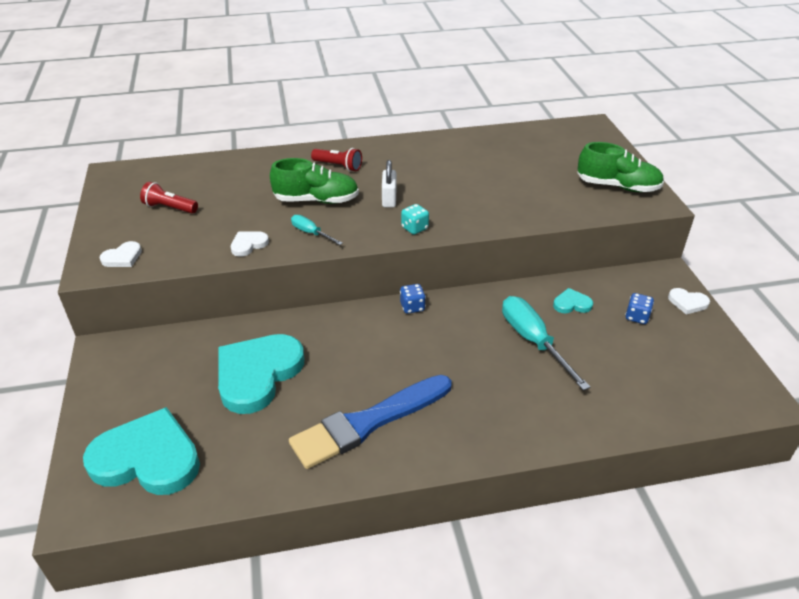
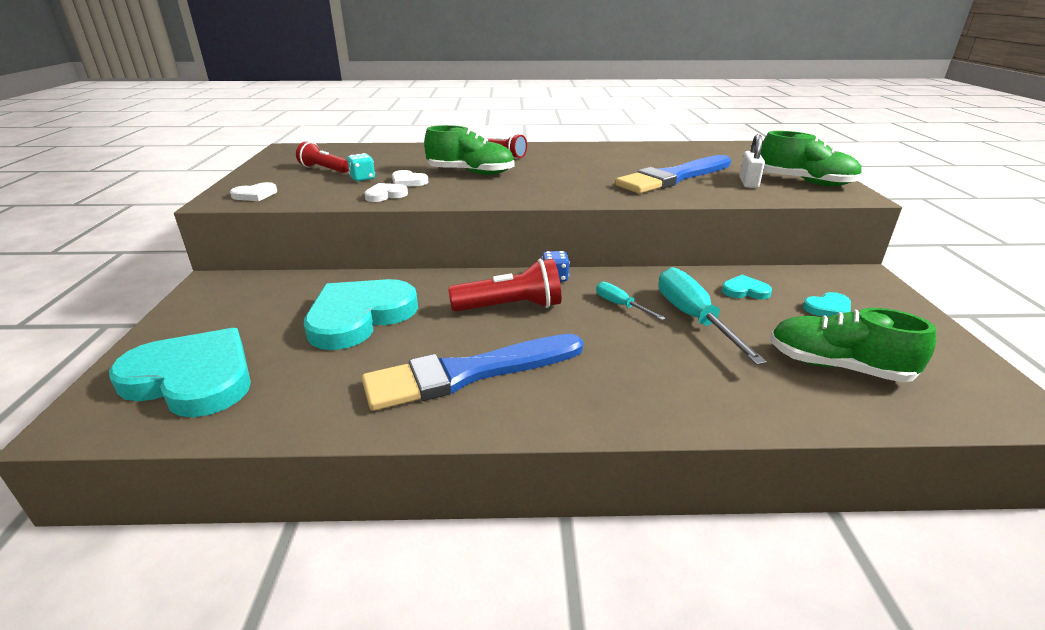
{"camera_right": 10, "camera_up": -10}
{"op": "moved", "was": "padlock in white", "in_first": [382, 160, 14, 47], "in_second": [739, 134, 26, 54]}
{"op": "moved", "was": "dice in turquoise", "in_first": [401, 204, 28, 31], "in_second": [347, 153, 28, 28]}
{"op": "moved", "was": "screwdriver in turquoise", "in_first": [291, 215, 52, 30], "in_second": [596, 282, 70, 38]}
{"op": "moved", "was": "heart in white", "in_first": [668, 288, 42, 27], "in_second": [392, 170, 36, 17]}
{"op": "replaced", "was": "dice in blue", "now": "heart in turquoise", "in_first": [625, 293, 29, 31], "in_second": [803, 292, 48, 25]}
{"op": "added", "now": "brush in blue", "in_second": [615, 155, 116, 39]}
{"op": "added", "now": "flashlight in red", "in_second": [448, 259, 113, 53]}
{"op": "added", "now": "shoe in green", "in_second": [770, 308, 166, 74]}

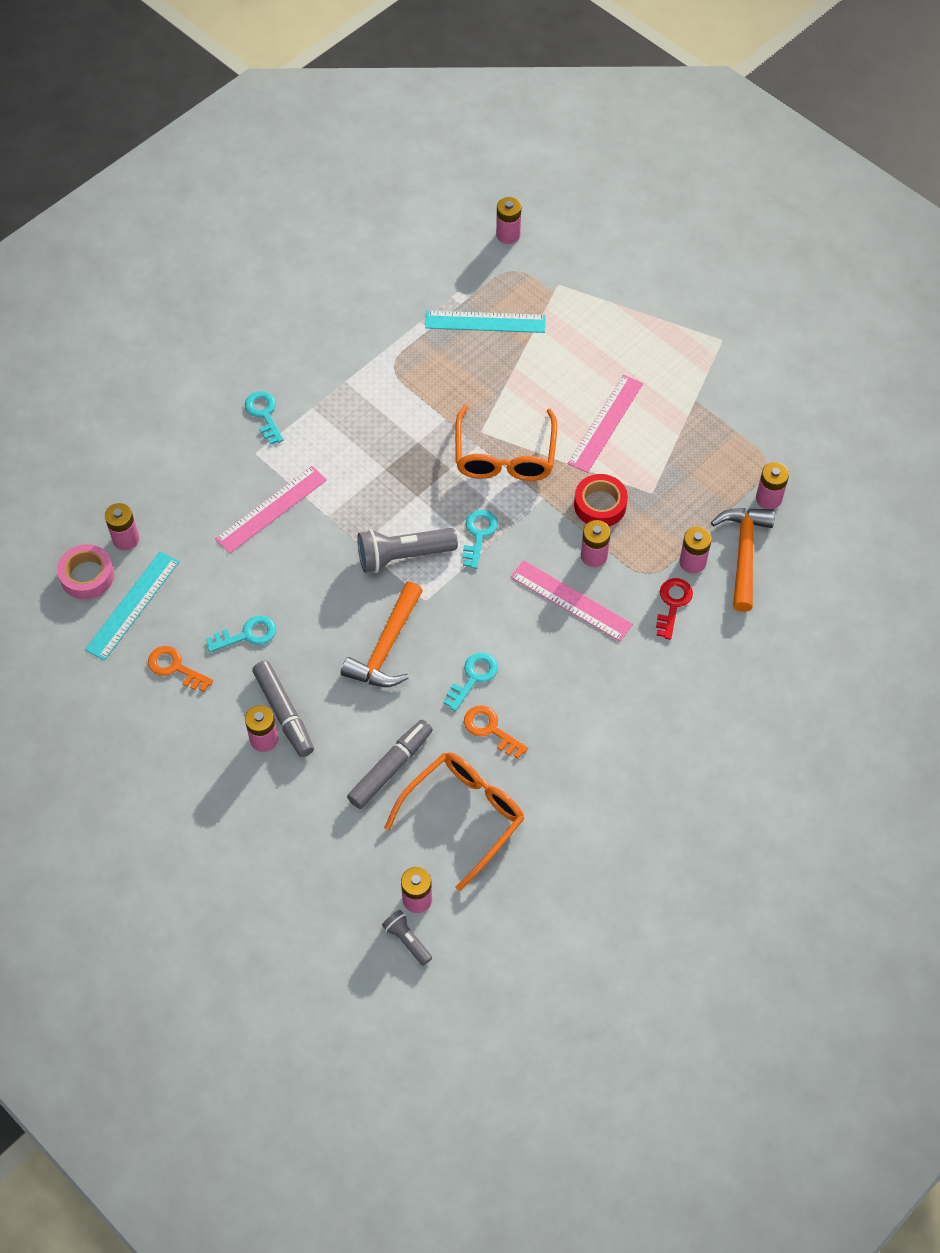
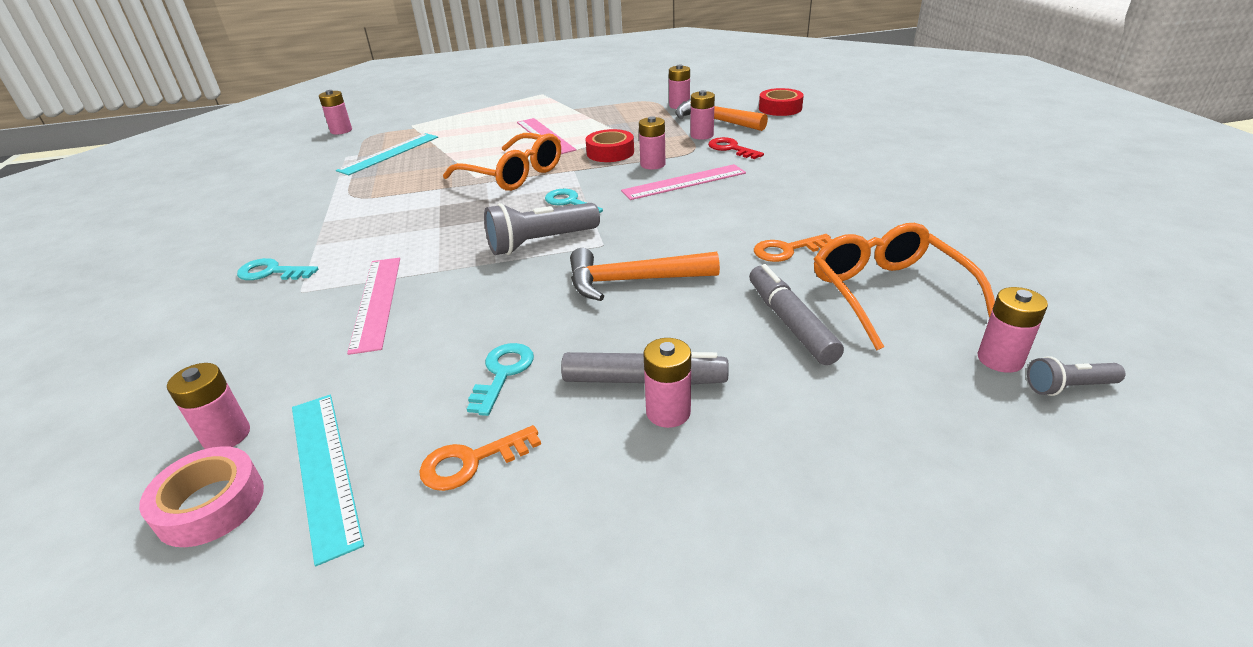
{"camera_right": -55, "camera_up": -25}
{"op": "turned", "was": "flashlight in grey", "in_first": [357, 528, 101, 45], "in_second": [484, 203, 116, 52], "clockwise": 45}
{"op": "turned", "was": "hammer in orange", "in_first": [341, 582, 82, 105], "in_second": [570, 248, 150, 53], "clockwise": 120}
{"op": "removed", "was": "key in turquoise", "in_first": [444, 653, 54, 59]}
{"op": "added", "now": "tape in red", "in_second": [759, 88, 45, 28]}

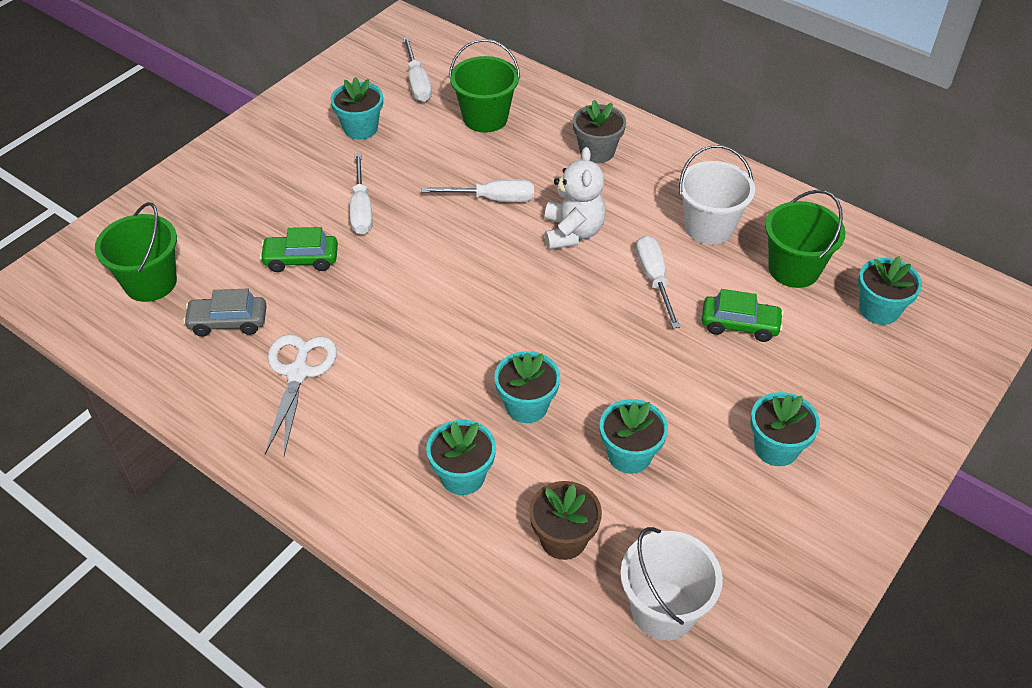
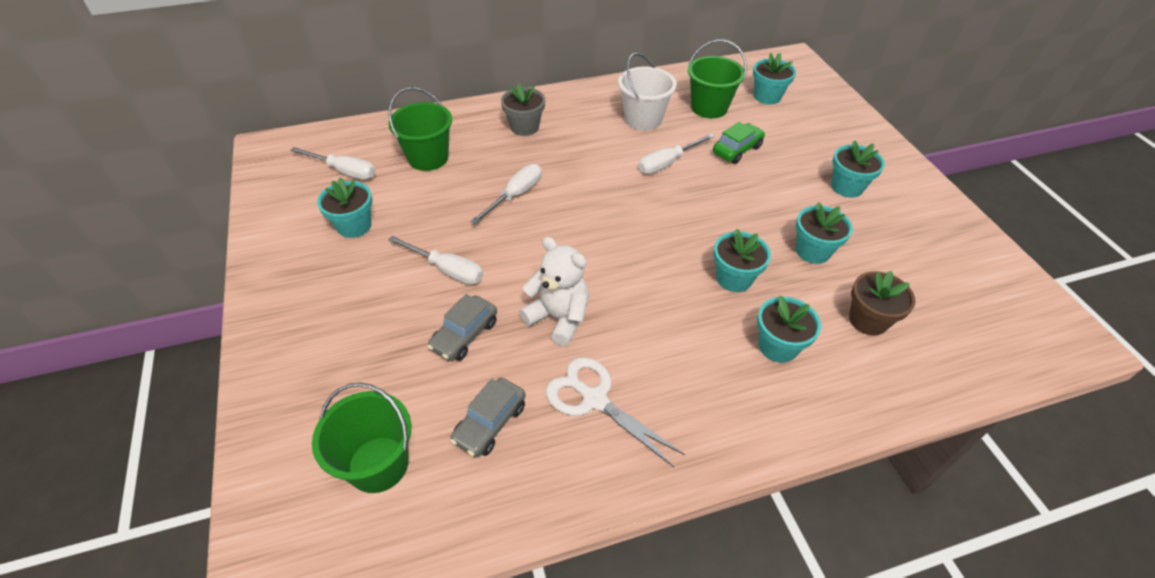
{"camera_right": -55, "camera_up": 0}
{"op": "moved", "was": "teddy bear in white", "in_first": [545, 147, 61, 103], "in_second": [519, 237, 70, 109]}
{"op": "recoloured", "was": "car in green", "now": "car in grey", "in_first": [259, 227, 79, 45], "in_second": [427, 294, 70, 67]}
{"op": "turned", "was": "screwdriver in white", "in_first": [636, 235, 44, 93], "in_second": [638, 134, 77, 40], "clockwise": -60}
{"op": "removed", "was": "bucket in white", "in_first": [620, 527, 103, 113]}

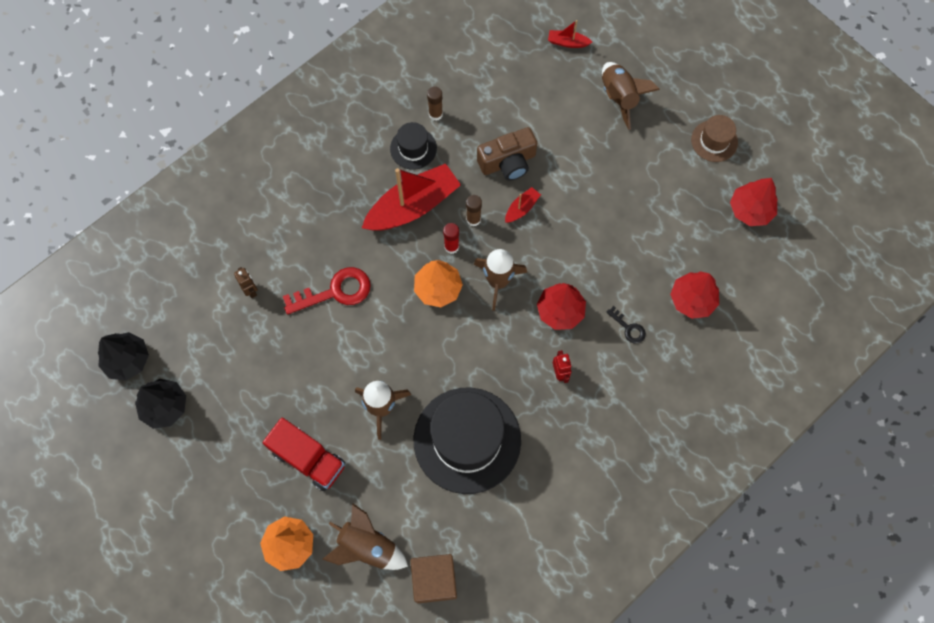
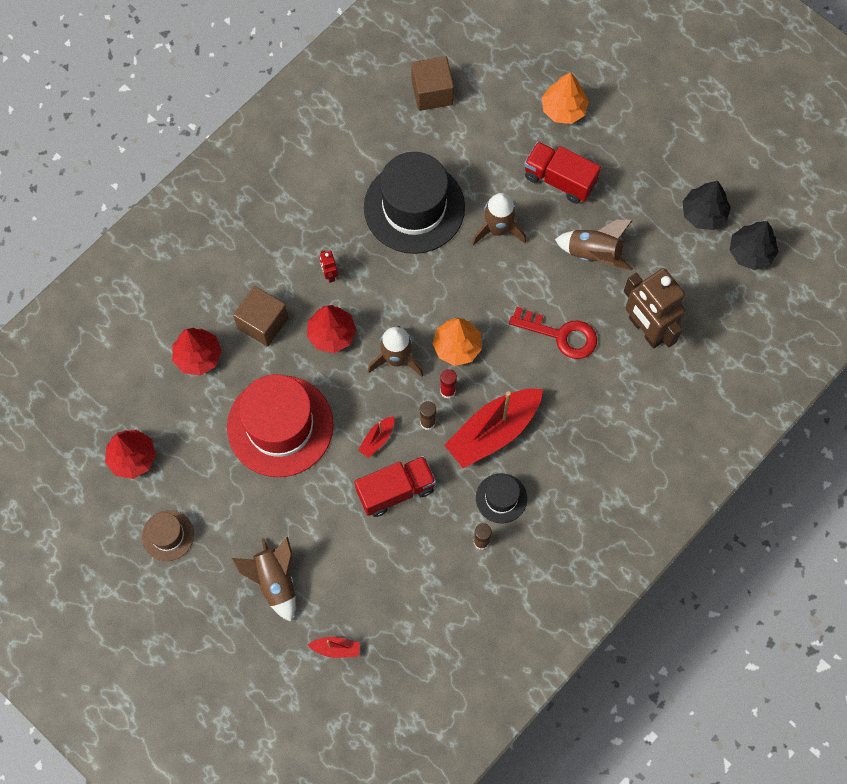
{"camera_right": 175, "camera_up": 0}
{"op": "replaced", "was": "camera in brown", "now": "truck in red", "in_first": [477, 127, 60, 54], "in_second": [354, 456, 82, 61]}
{"op": "resized", "was": "robot in brown", "in_first": [234, 267, 24, 31], "in_second": [624, 268, 61, 81], "ratio": 2.48}
{"op": "turned", "was": "key in red", "in_first": [283, 267, 88, 47], "in_second": [509, 307, 88, 52], "clockwise": -135}
{"op": "replaced", "was": "key in black", "now": "cube in brown", "in_first": [606, 306, 40, 38], "in_second": [233, 286, 56, 61]}
{"op": "moved", "was": "rocket in brown", "in_first": [323, 503, 85, 67], "in_second": [555, 220, 78, 50]}
{"op": "added", "now": "hat in red", "in_second": [227, 374, 106, 103]}

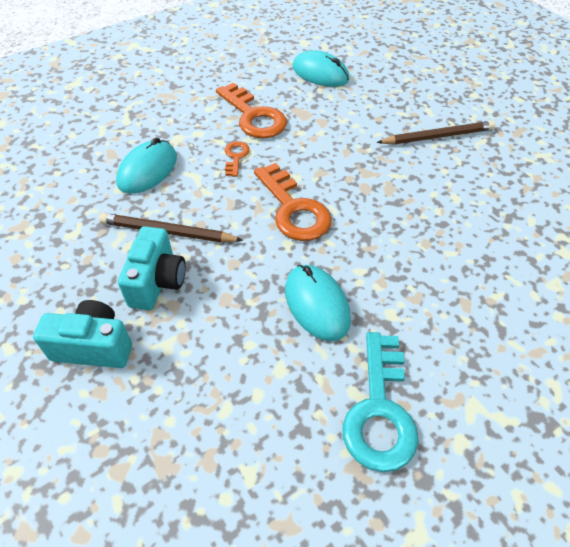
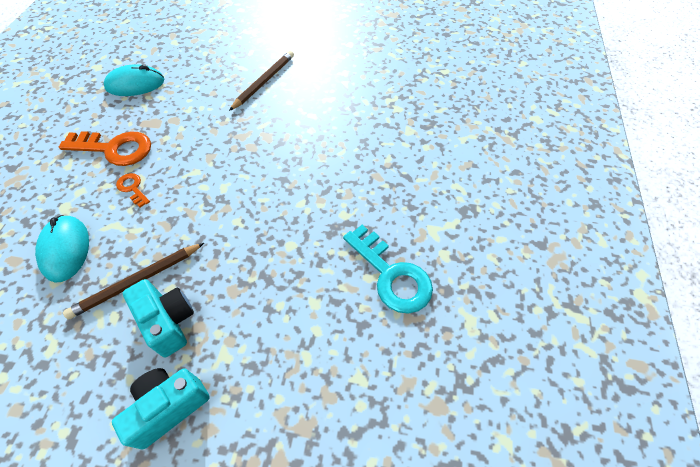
{"camera_right": -45, "camera_up": 5}
{"op": "removed", "was": "key in orange", "in_first": [254, 163, 78, 78]}
{"op": "removed", "was": "mouse in turquoise", "in_first": [285, 265, 66, 76]}

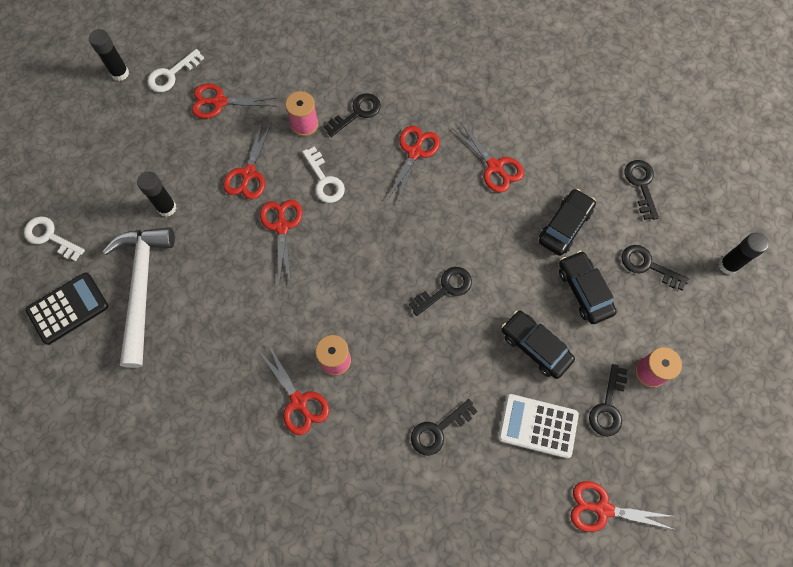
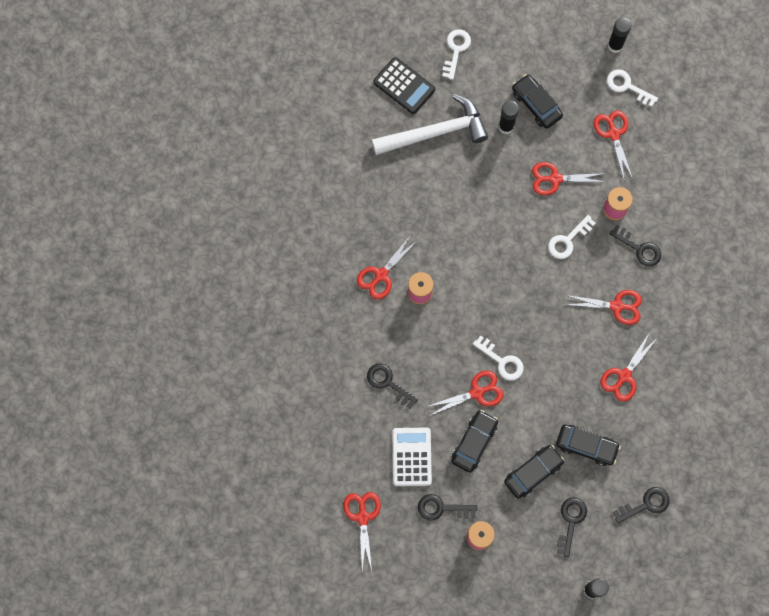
{"camera_right": 75, "camera_up": 5}
{"op": "moved", "was": "scissors in red", "in_first": [260, 200, 42, 84], "in_second": [426, 371, 77, 45]}
{"op": "recoloured", "was": "key in black", "now": "key in white", "in_first": [409, 267, 63, 49], "in_second": [473, 336, 51, 45]}
{"op": "added", "now": "car in black", "in_second": [512, 74, 51, 55]}

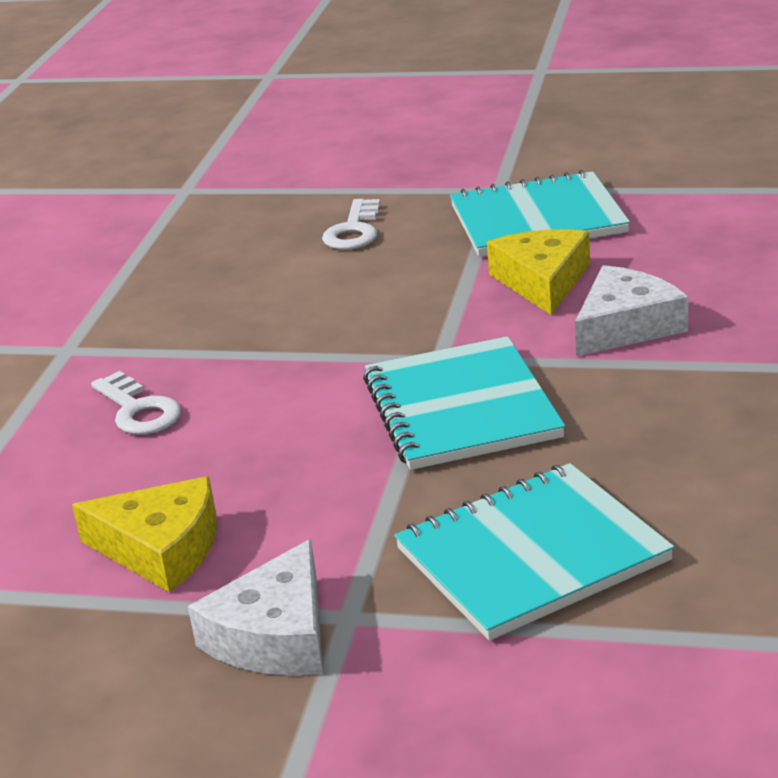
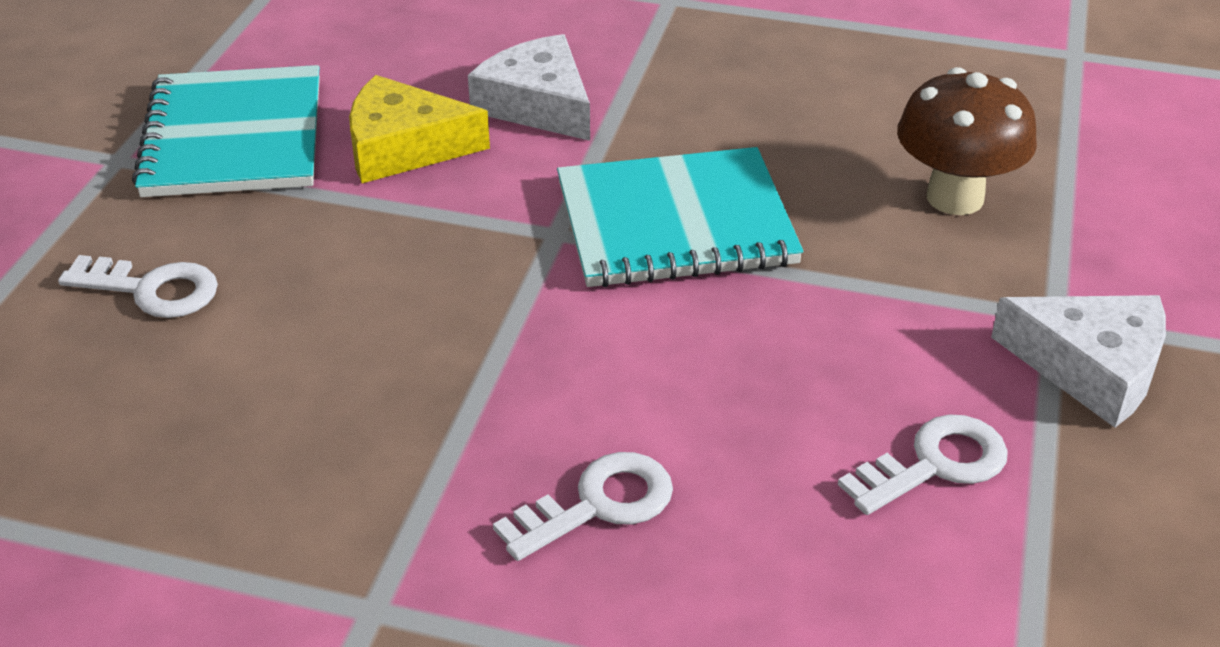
{"camera_right": -90, "camera_up": 10}
{"op": "replaced", "was": "notebook in turquoise", "now": "mushroom in brown", "in_first": [394, 463, 280, 178], "in_second": [897, 67, 140, 148]}
{"op": "replaced", "was": "cheese in yellow", "now": "key in white", "in_first": [72, 476, 145, 116], "in_second": [838, 414, 170, 101]}

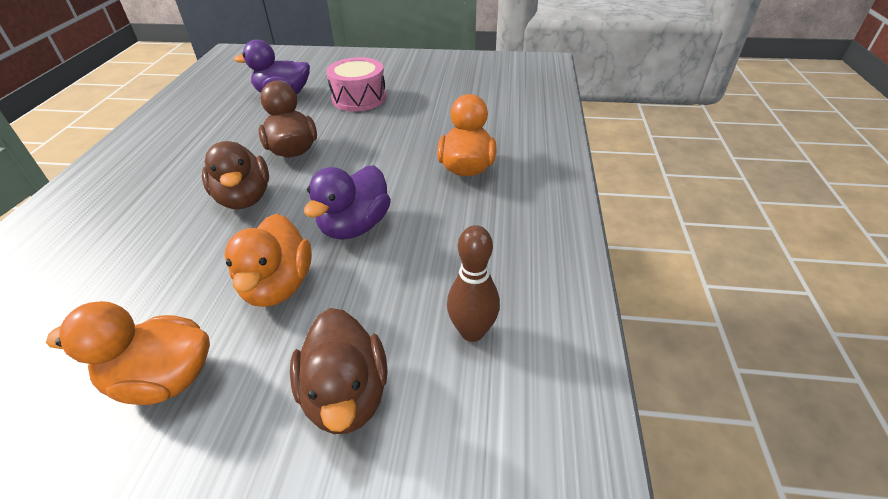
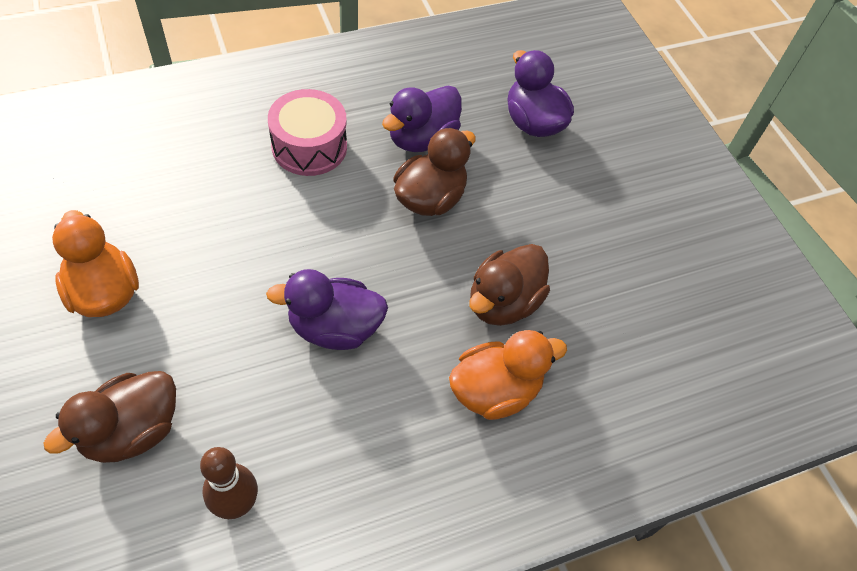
{"camera_right": 55, "camera_up": 15}
{"op": "moved", "was": "drum in pink", "in_first": [326, 57, 60, 54], "in_second": [268, 89, 79, 87]}
{"op": "moved", "was": "duck in brown", "in_first": [202, 141, 67, 68], "in_second": [469, 244, 81, 82]}
{"op": "removed", "was": "duck in orange", "in_first": [224, 214, 88, 93]}
{"op": "added", "now": "duck in purple", "in_second": [382, 86, 80, 66]}

